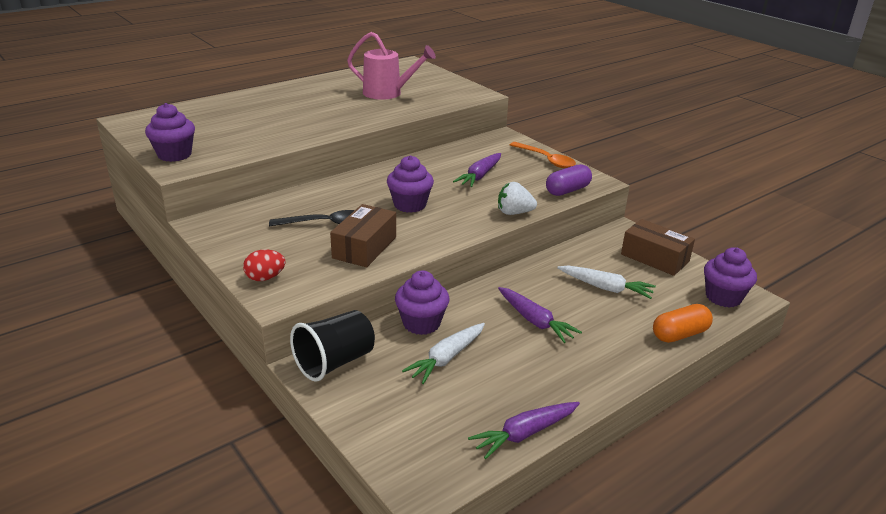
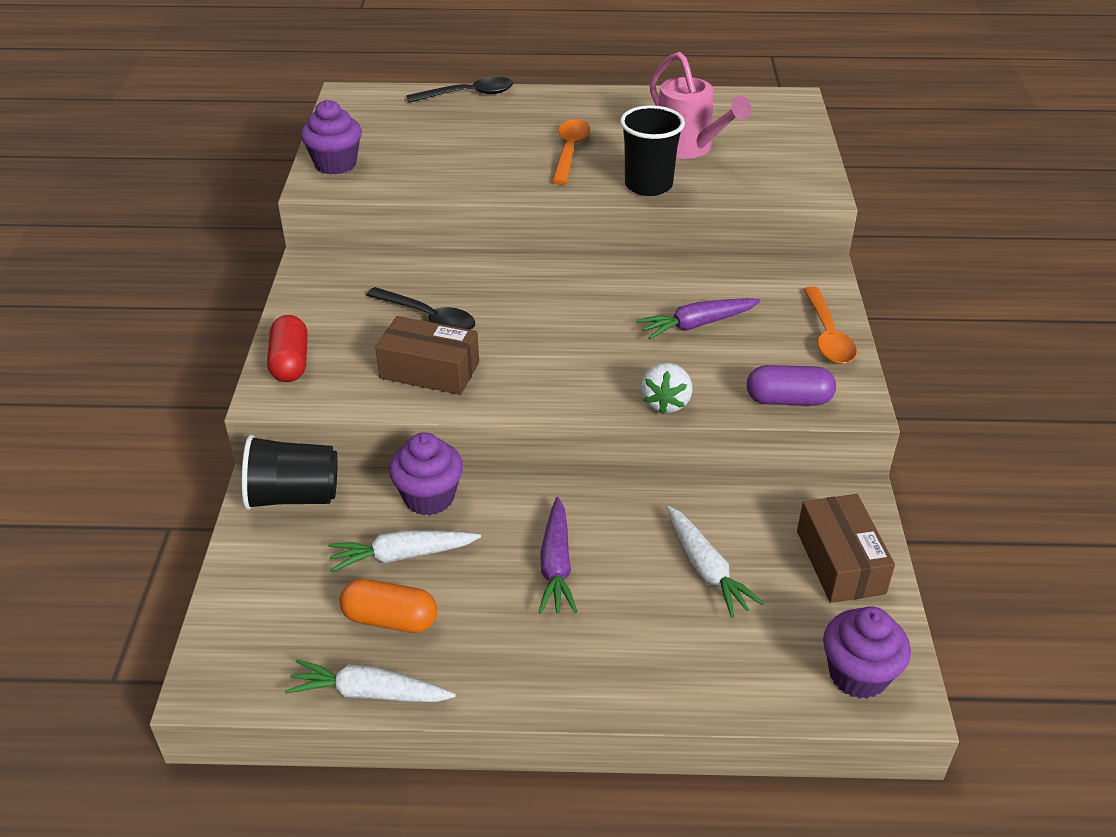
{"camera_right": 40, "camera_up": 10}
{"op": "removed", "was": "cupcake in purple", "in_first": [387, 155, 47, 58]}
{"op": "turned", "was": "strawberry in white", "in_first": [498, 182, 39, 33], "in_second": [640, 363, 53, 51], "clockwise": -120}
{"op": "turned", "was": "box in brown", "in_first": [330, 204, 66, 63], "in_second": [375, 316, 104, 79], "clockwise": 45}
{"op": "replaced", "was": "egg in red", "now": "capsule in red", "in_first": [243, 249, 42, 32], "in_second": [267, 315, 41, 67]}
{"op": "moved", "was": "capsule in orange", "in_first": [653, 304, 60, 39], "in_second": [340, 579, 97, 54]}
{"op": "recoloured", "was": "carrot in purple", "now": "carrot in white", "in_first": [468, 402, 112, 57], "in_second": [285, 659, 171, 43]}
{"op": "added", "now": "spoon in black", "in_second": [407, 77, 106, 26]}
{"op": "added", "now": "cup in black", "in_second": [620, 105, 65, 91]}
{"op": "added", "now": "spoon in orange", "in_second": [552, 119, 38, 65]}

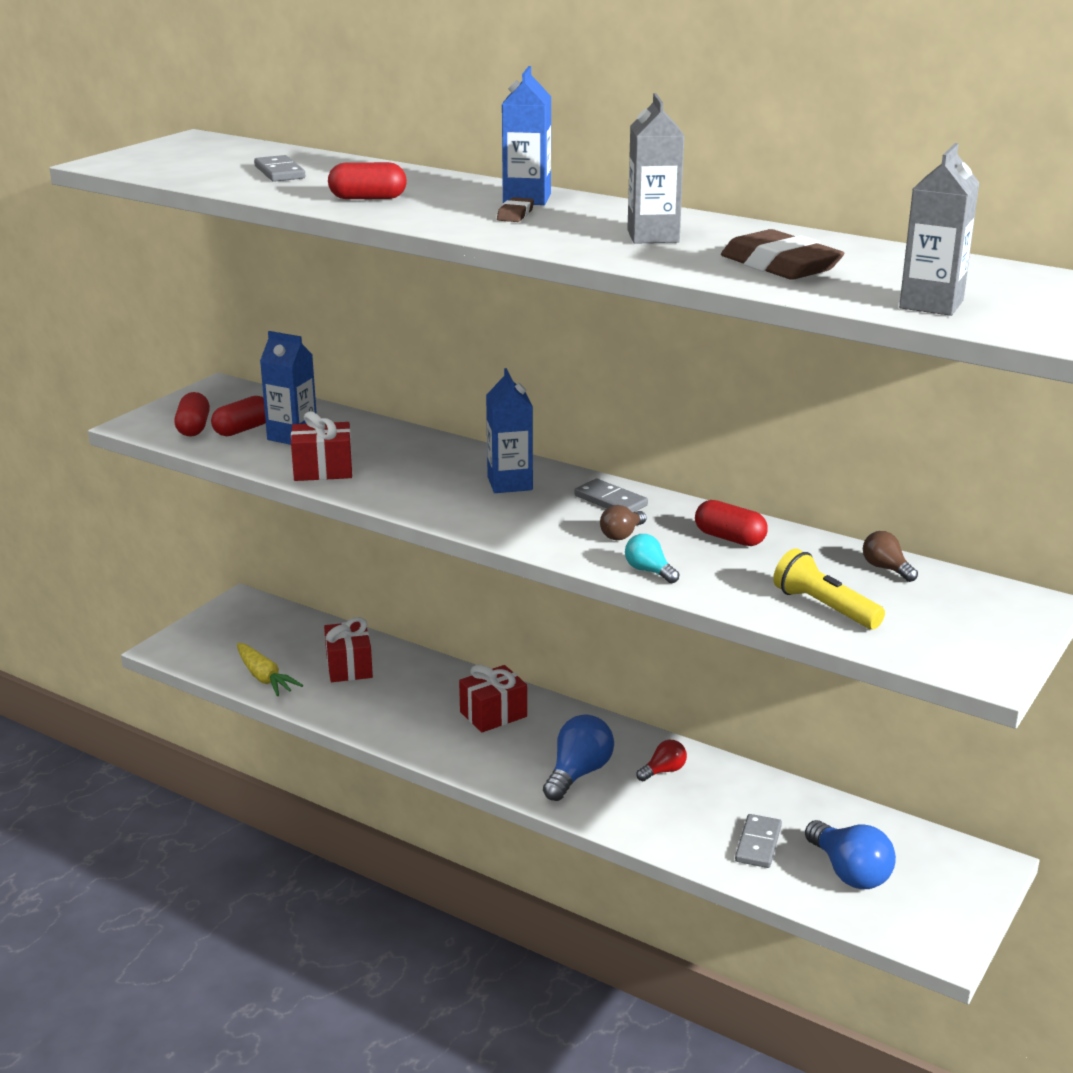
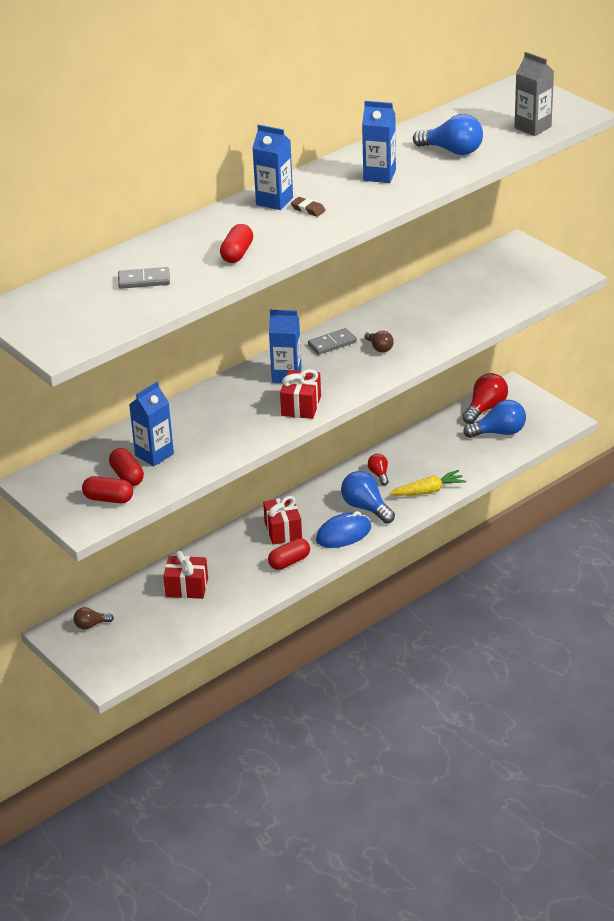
{"camera_right": -70, "camera_up": 10}
{"op": "recoloured", "was": "carton in grey", "now": "carton in blue", "in_first": [627, 93, 57, 151], "in_second": [362, 101, 34, 82]}
{"op": "replaced", "was": "eraser in brown", "now": "light bulb in blue", "in_first": [721, 229, 123, 51], "in_second": [413, 114, 70, 41]}
{"op": "moved", "was": "gift in red", "in_first": [291, 411, 62, 70], "in_second": [280, 369, 41, 50]}
{"op": "moved", "was": "capsule in red", "in_first": [695, 500, 73, 46], "in_second": [268, 538, 42, 32]}
{"op": "moved", "was": "light bulb in brown", "in_first": [863, 531, 55, 51], "in_second": [74, 607, 40, 23]}
{"op": "removed", "was": "light bulb in turquoise", "in_first": [625, 534, 54, 50]}
{"op": "removed", "was": "flashlight in yellow", "in_first": [773, 548, 112, 81]}
{"op": "moved", "was": "carrot in yellow", "in_first": [237, 643, 66, 53], "in_second": [390, 470, 76, 26]}
{"op": "removed", "was": "domino in grey", "in_first": [735, 814, 47, 54]}
{"op": "added", "now": "light bulb in red", "in_second": [462, 373, 46, 51]}
{"op": "added", "now": "mouse in blue", "in_second": [316, 511, 55, 37]}

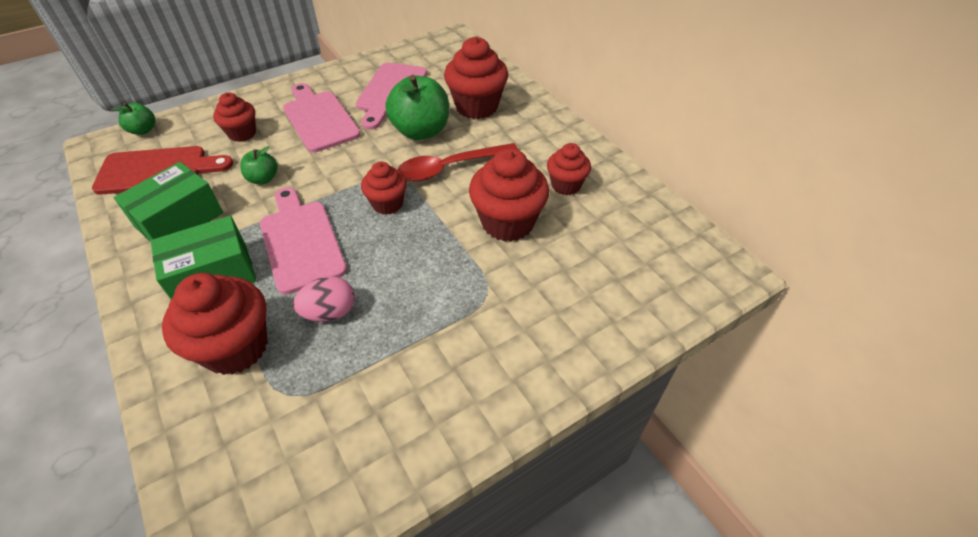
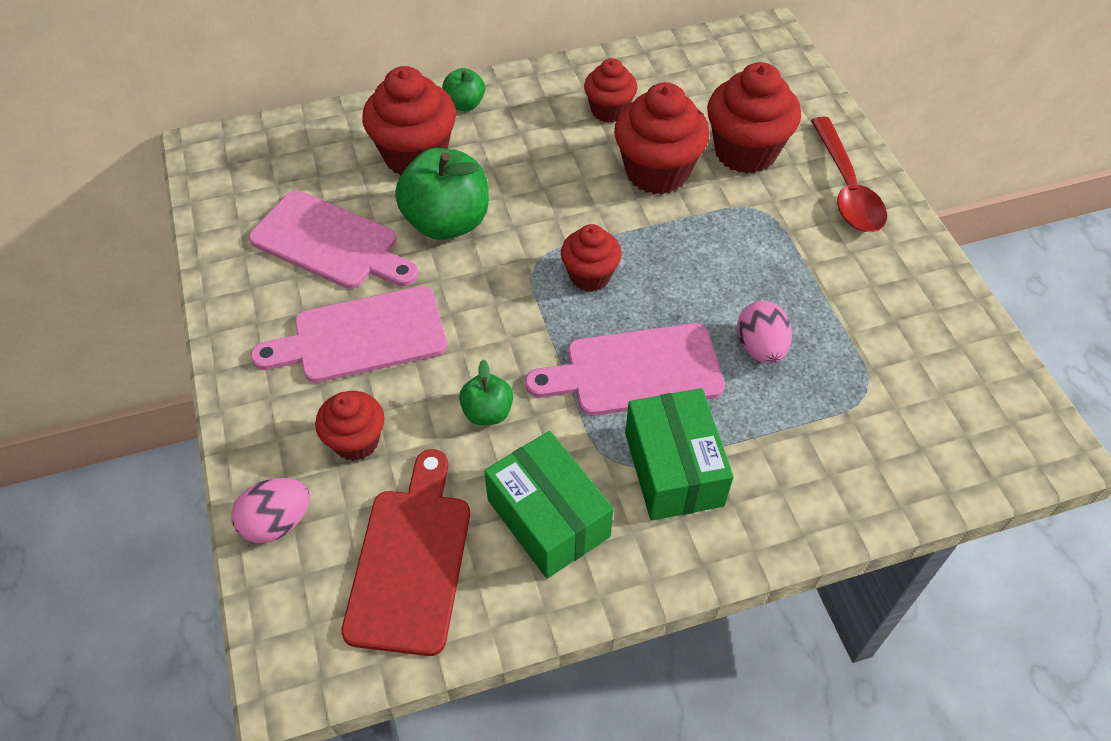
{"camera_right": -75, "camera_up": 5}
{"op": "moved", "was": "apple in green", "in_first": [111, 103, 44, 32], "in_second": [442, 68, 43, 43]}
{"op": "moved", "was": "spoon in red", "in_first": [397, 143, 121, 38], "in_second": [811, 117, 76, 115]}
{"op": "moved", "was": "cupcake in red", "in_first": [162, 273, 106, 102], "in_second": [707, 62, 94, 112]}
{"op": "added", "now": "egg in pink", "in_second": [232, 478, 78, 65]}

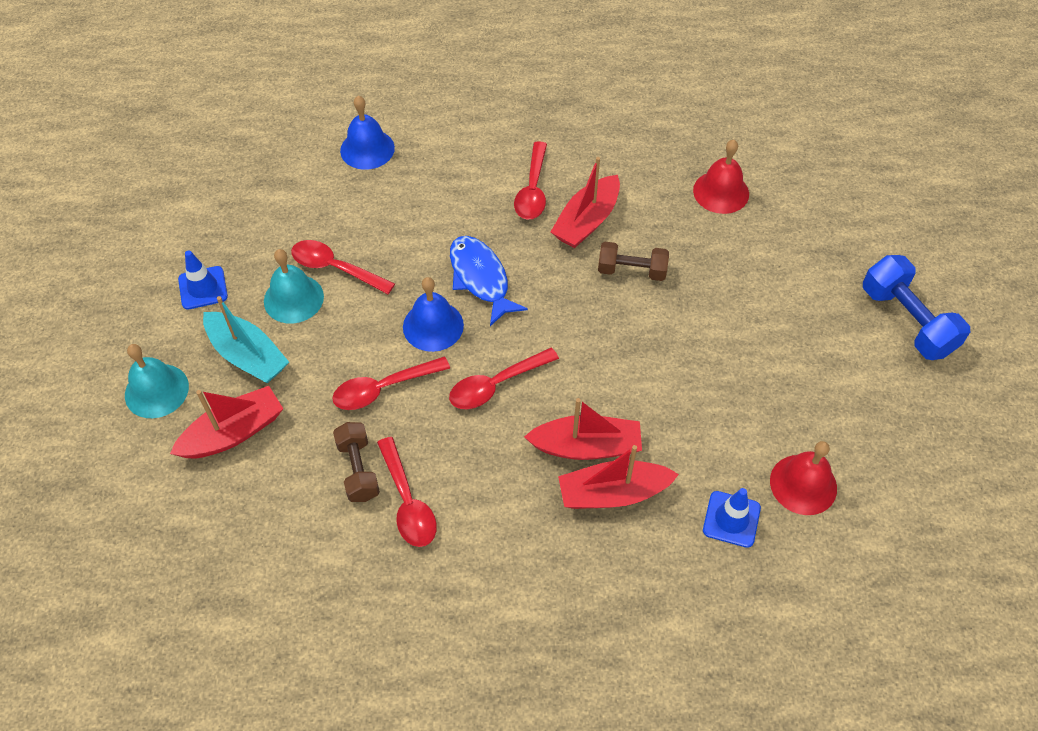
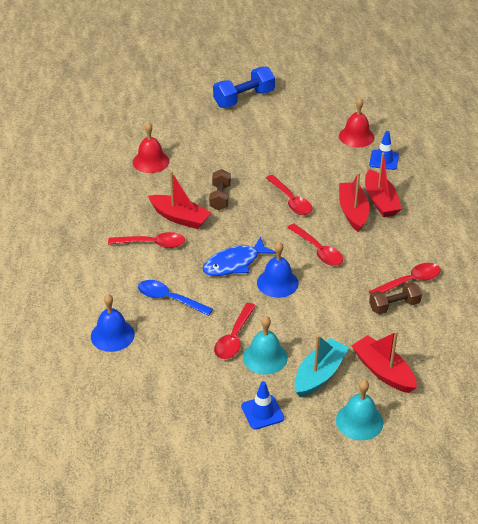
{"camera_right": -95, "camera_up": -15}
{"op": "moved", "was": "spoon in red", "in_first": [332, 356, 118, 54], "in_second": [266, 175, 46, 40]}
{"op": "added", "now": "spoon in blue", "in_second": [138, 280, 75, 36]}

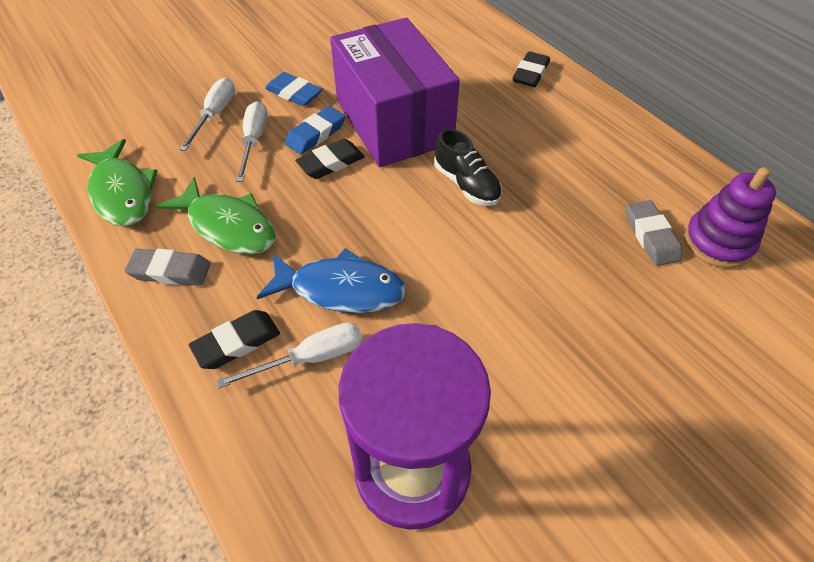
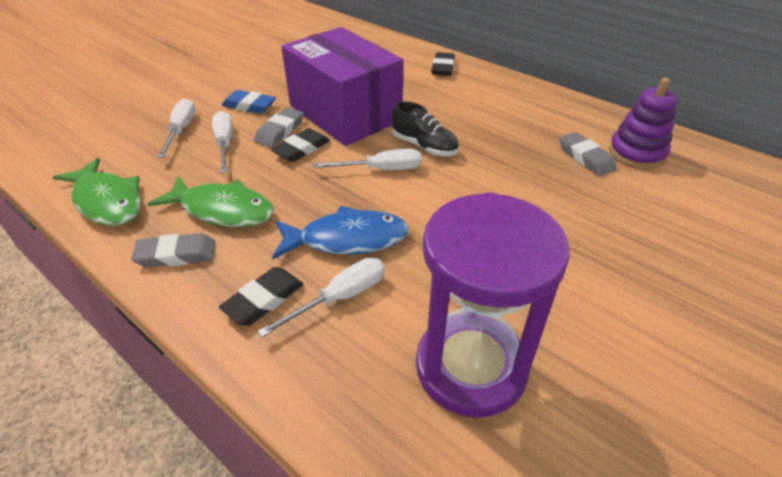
{"camera_right": -15, "camera_up": -10}
{"op": "recoloured", "was": "eraser in blue", "now": "eraser in grey", "in_first": [285, 106, 60, 49], "in_second": [254, 108, 49, 39]}
{"op": "added", "now": "screwdriver in white", "in_second": [313, 149, 108, 21]}

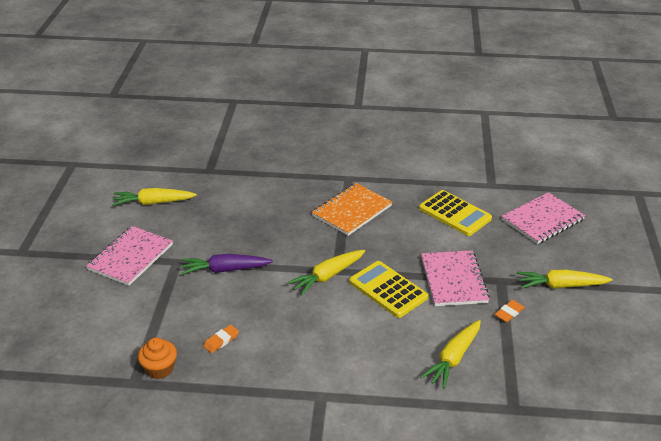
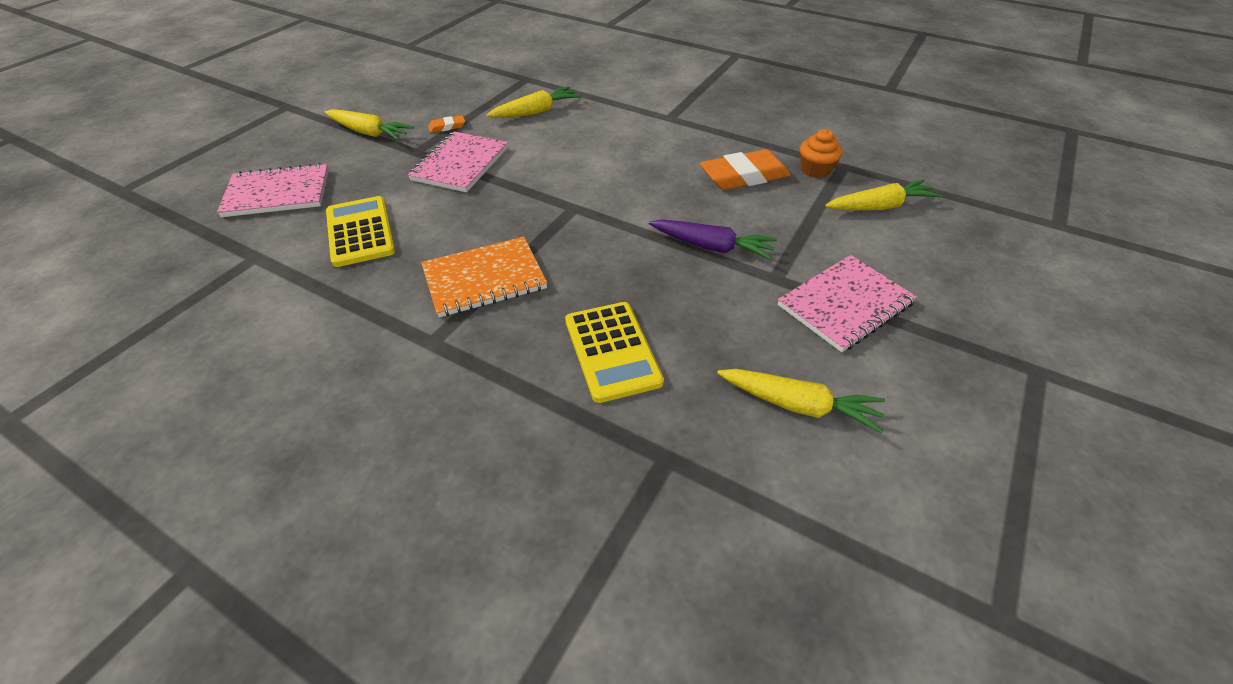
{"camera_right": -155, "camera_up": 10}
{"op": "moved", "was": "carrot in yellow", "in_first": [287, 250, 78, 46], "in_second": [825, 179, 117, 31]}
{"op": "moved", "was": "calculator in yellow", "in_first": [349, 261, 79, 57], "in_second": [565, 302, 99, 101]}
{"op": "resized", "was": "eraser in orange", "in_first": [203, 325, 36, 28], "in_second": [700, 149, 91, 41], "ratio": 2.18}

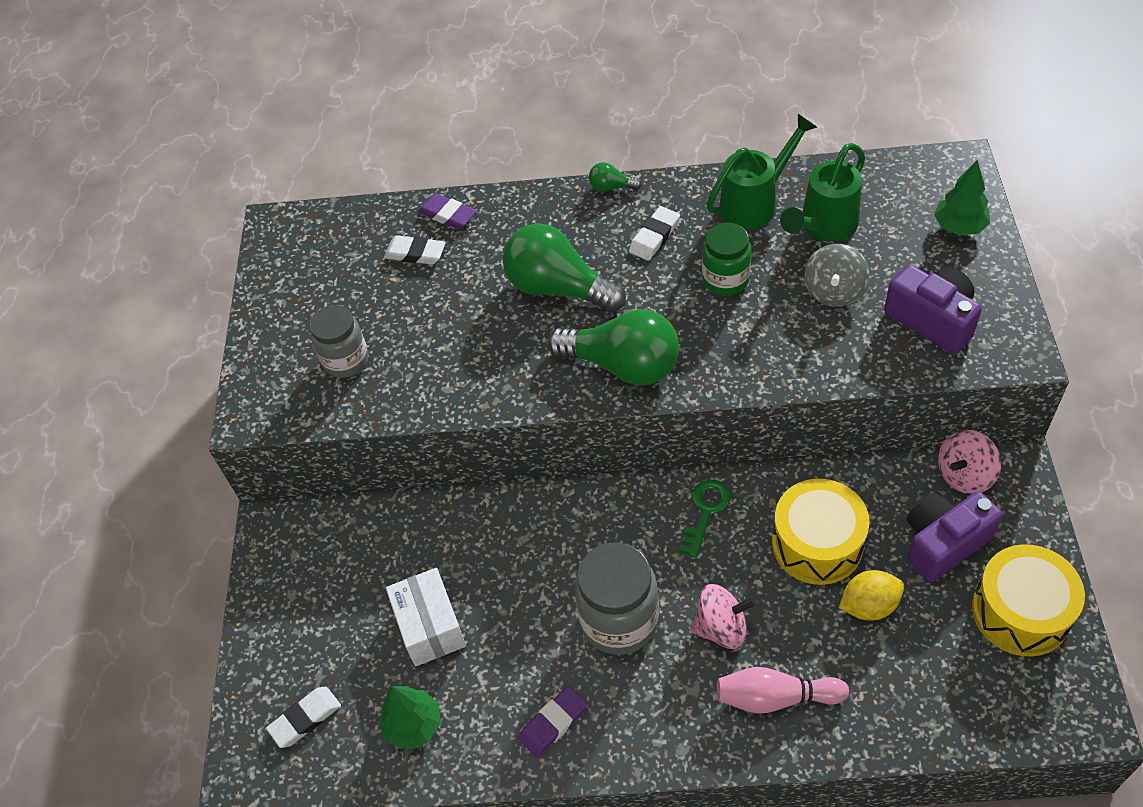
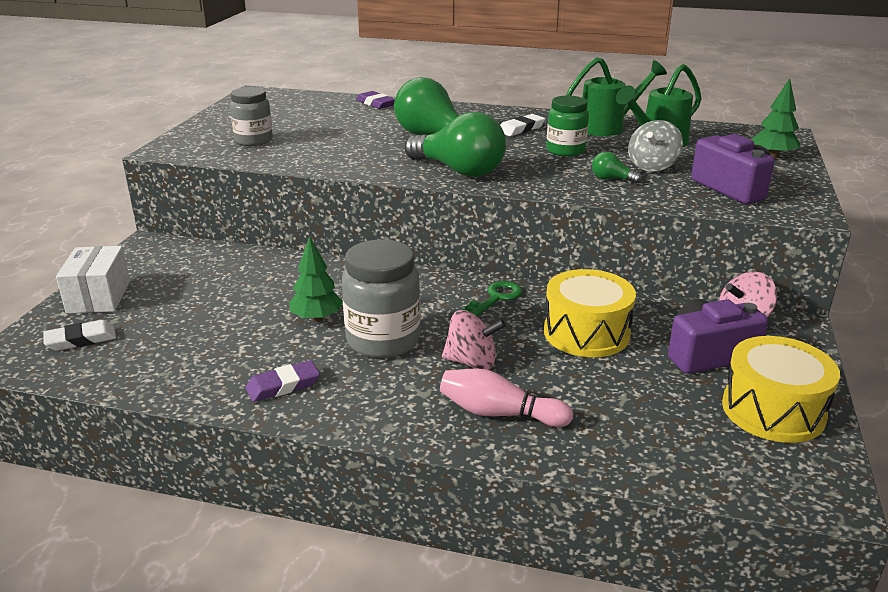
{"camera_right": 10, "camera_up": -25}
{"op": "moved", "was": "light bulb in green", "in_first": [589, 162, 53, 30], "in_second": [592, 152, 50, 32]}
{"op": "removed", "was": "eraser in white", "in_first": [384, 235, 62, 30]}
{"op": "moved", "was": "box in white", "in_first": [386, 568, 80, 99], "in_second": [56, 246, 74, 68]}
{"op": "removed", "was": "lemon in yellow", "in_first": [839, 570, 65, 51]}
{"op": "moved", "was": "tree in green", "in_first": [379, 686, 62, 64], "in_second": [289, 236, 54, 86]}

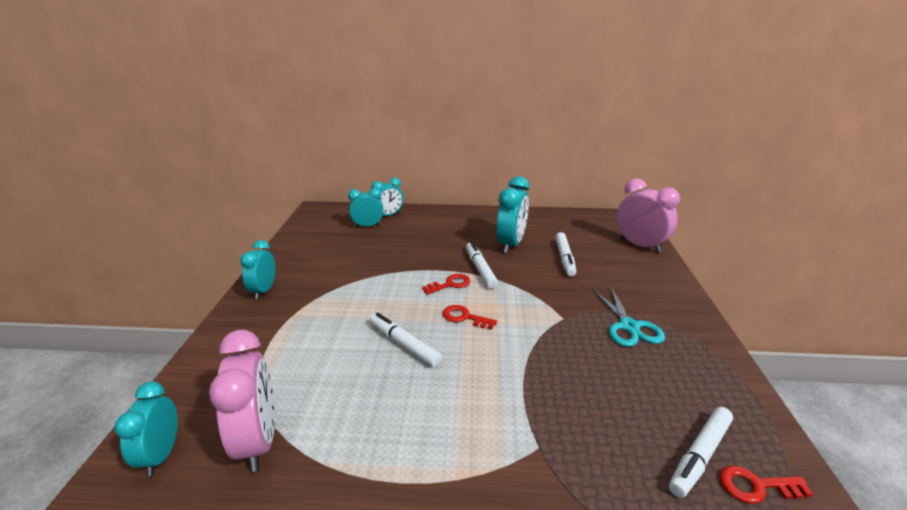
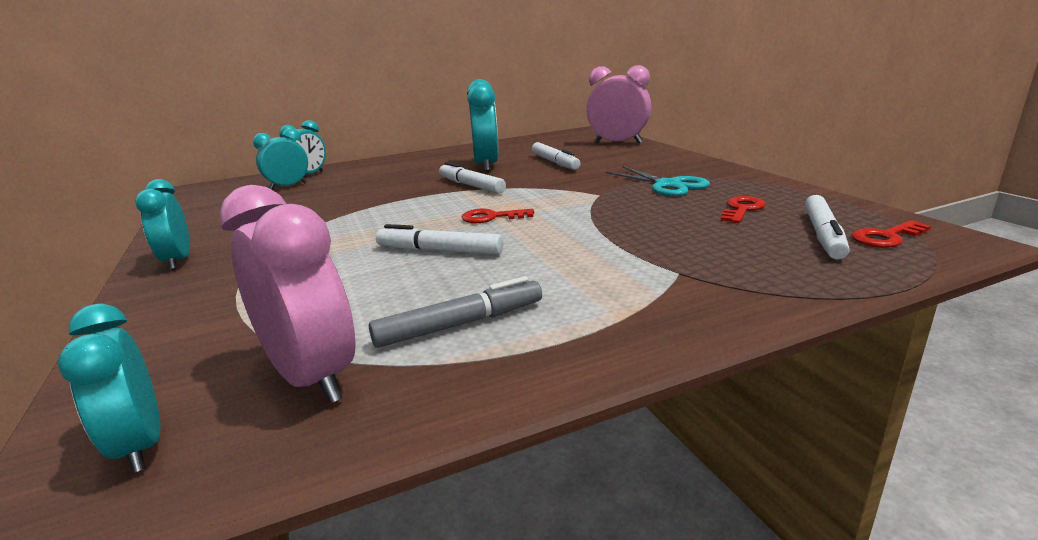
{"camera_right": -25, "camera_up": -5}
{"op": "moved", "was": "key in red", "in_first": [422, 274, 49, 21], "in_second": [721, 196, 45, 27]}
{"op": "added", "now": "marker in grey", "in_second": [369, 276, 173, 72]}

